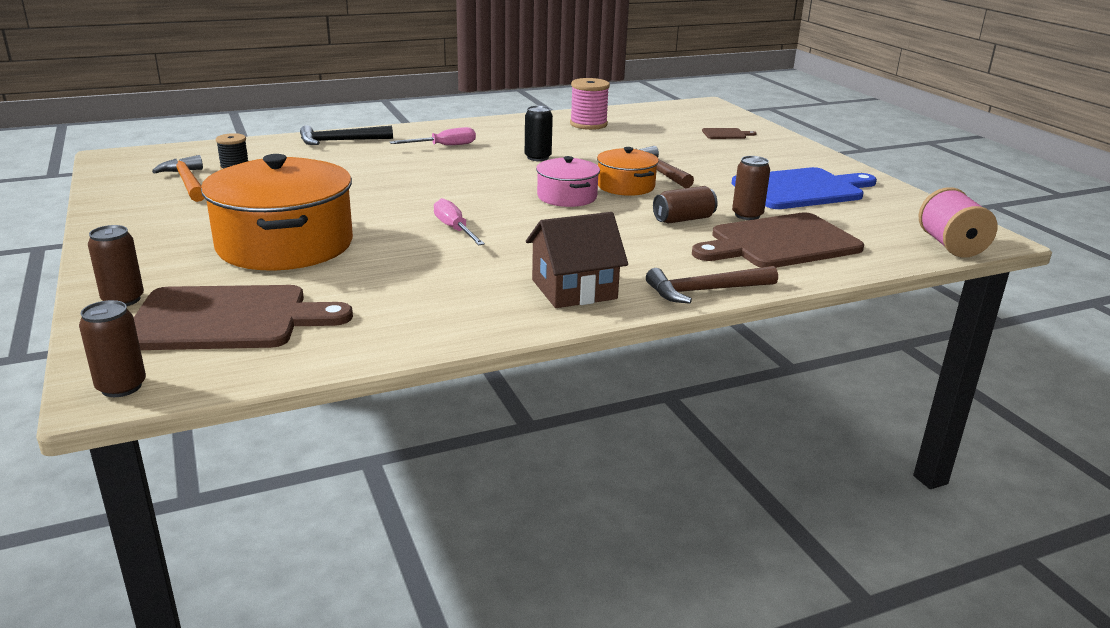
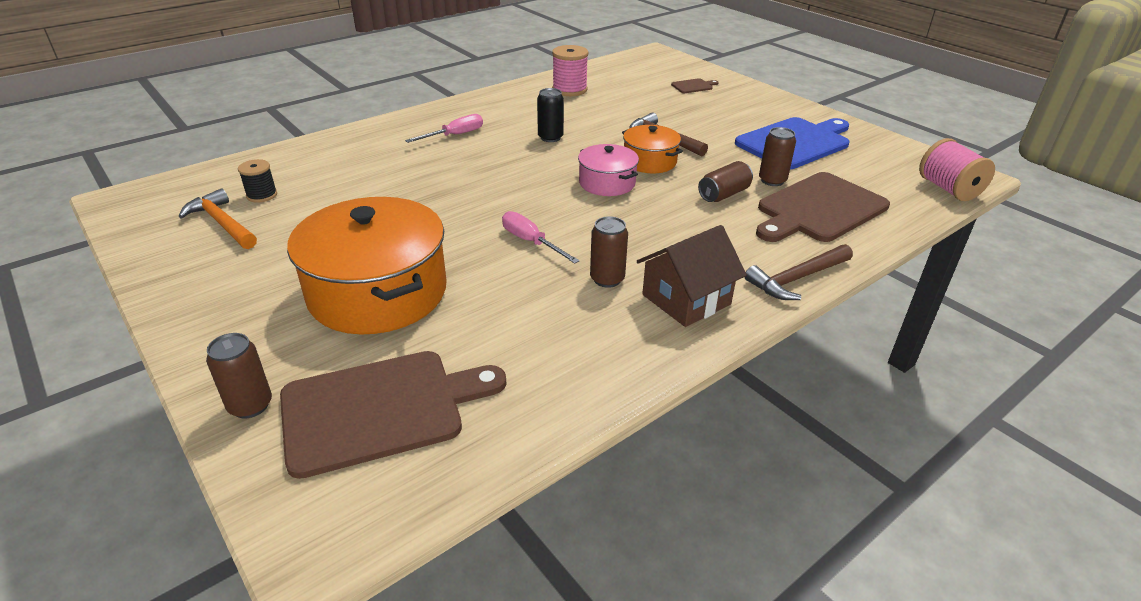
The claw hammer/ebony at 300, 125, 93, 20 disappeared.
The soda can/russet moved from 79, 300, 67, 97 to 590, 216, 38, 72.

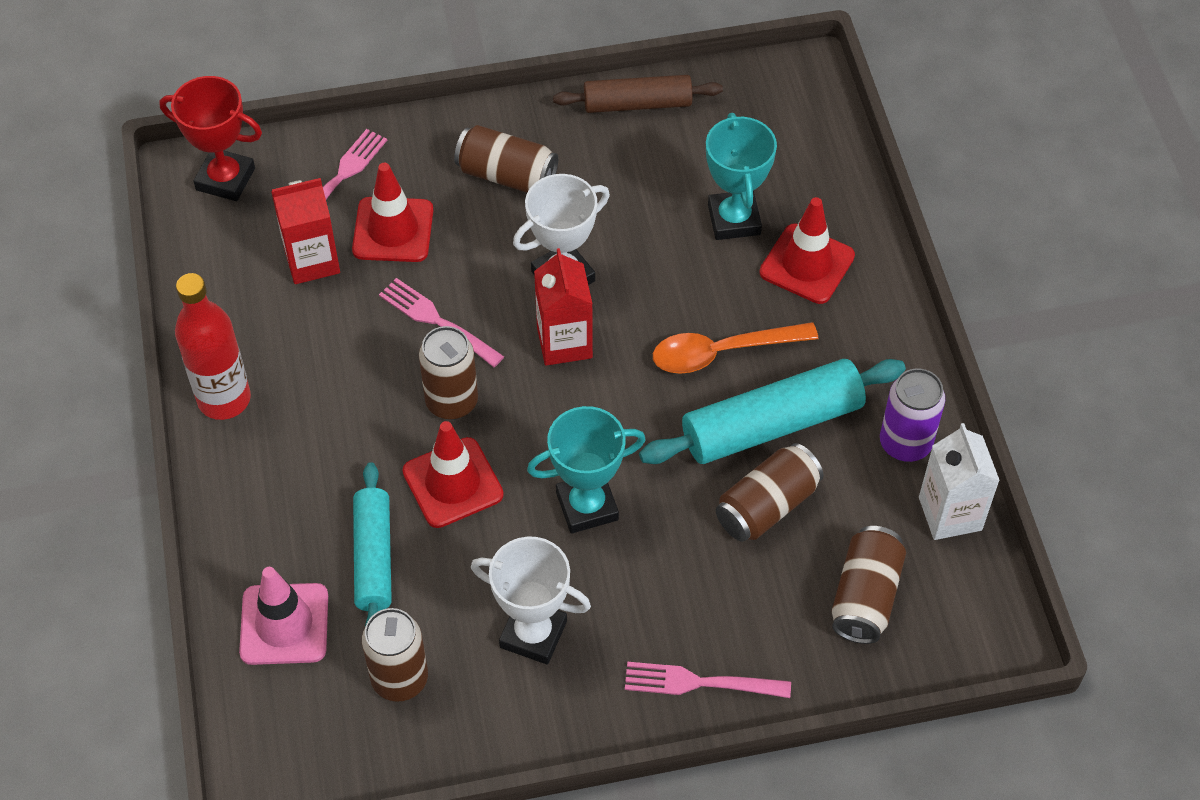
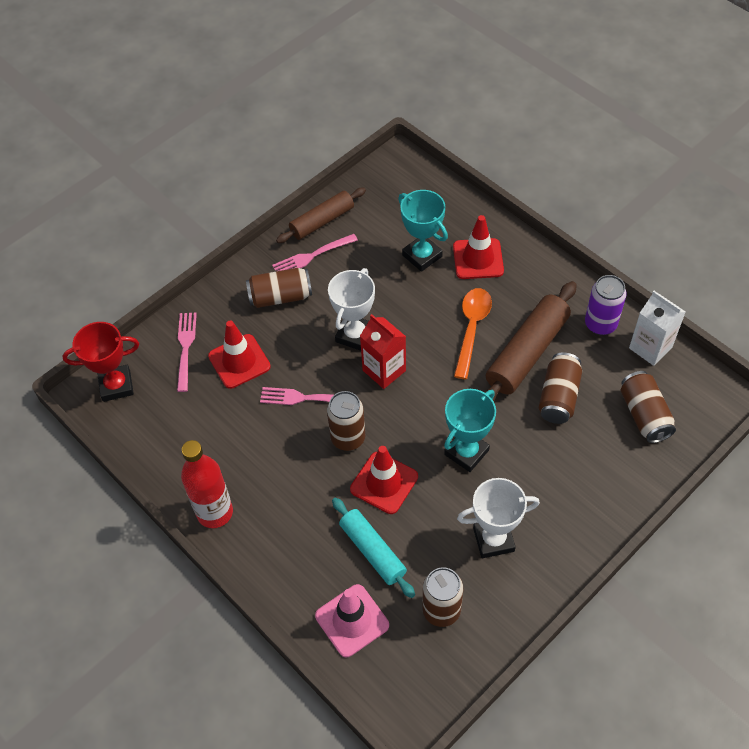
The milk carton/red at 271, 178, 69, 106 disappeared.
The teaspoon/bright orange at 653, 322, 165, 52 turned 150 degrees clockwise.
The dough roller/turquoise at 639, 359, 267, 105 became the dough roller/russet at 484, 281, 93, 121.
The dinner fork/pink moved from 625, 662, 166, 36 to 272, 234, 86, 37.

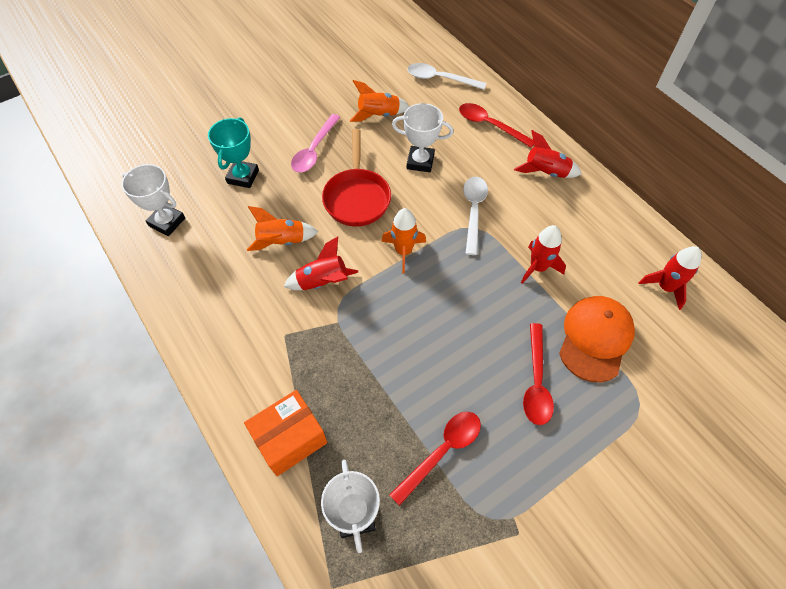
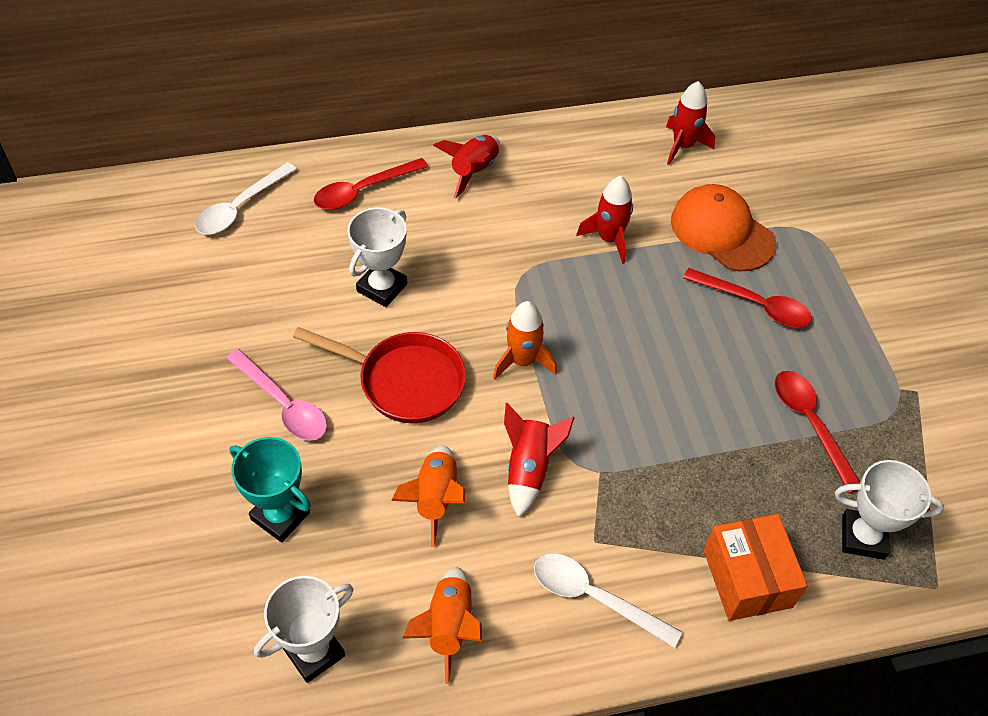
The rocket/bright orange moved from 350, 80, 60, 42 to 402, 567, 80, 117.
The teaspoon/white moved from 463, 176, 25, 79 to 534, 553, 148, 95.

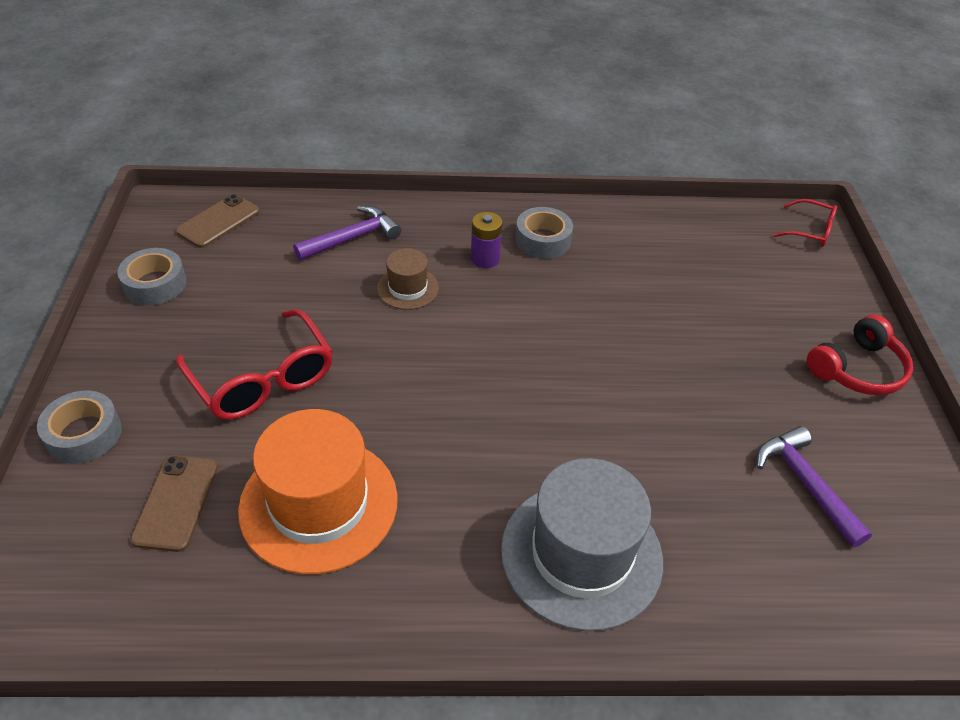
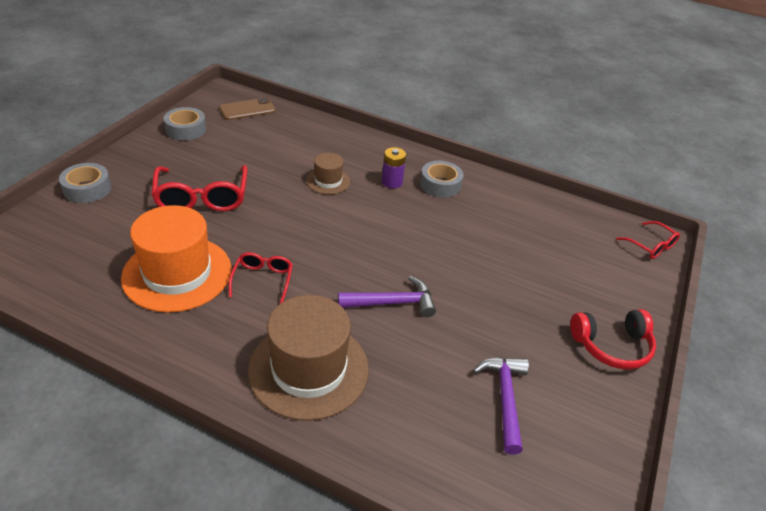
The claw hammer/royal purple moved from 293, 206, 108, 54 to 338, 276, 98, 41.
The mobile phone/russet at 130, 455, 88, 97 disappeared.
The top hat/grey at 501, 458, 162, 173 became the top hat/russet at 248, 295, 121, 126.
The glasses/red at 229, 252, 64, 52 appeared.

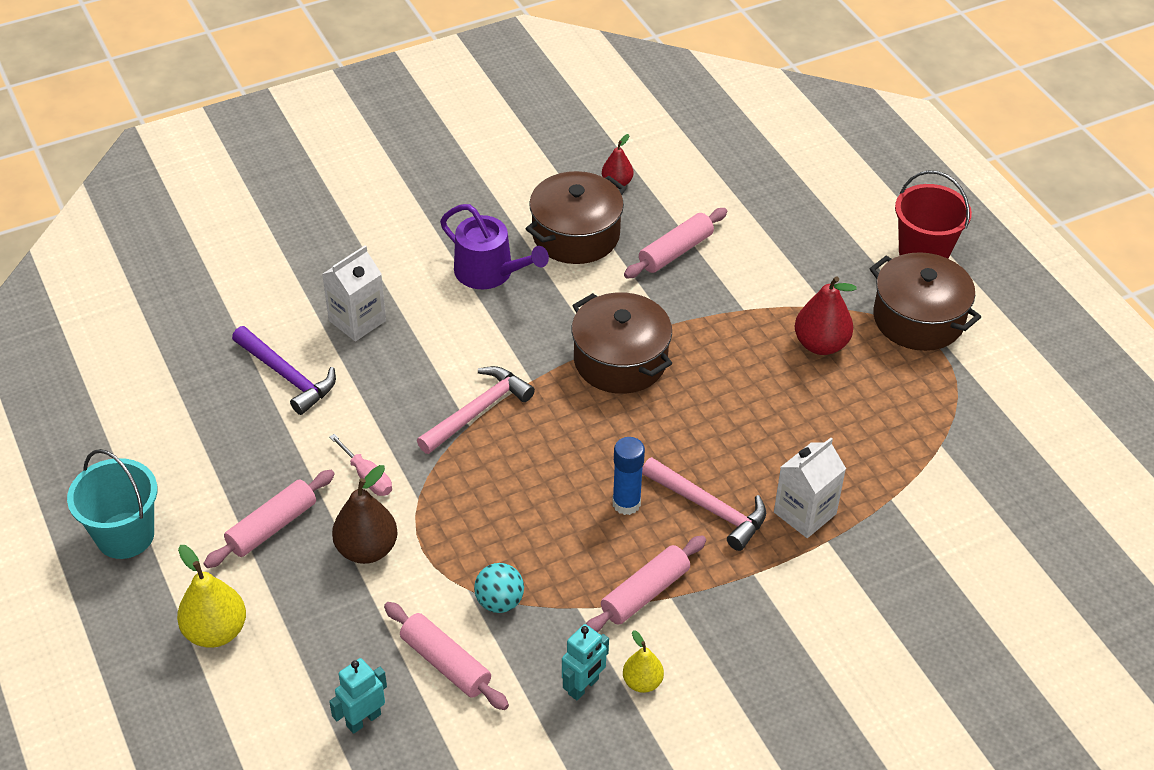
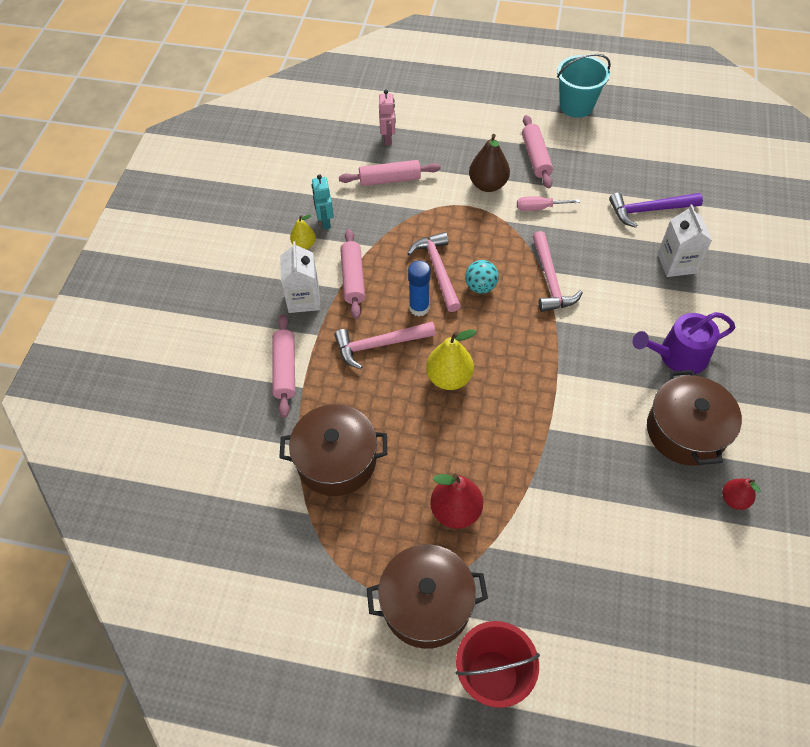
The dough roller/pink moved from 624, 208, 103, 70 to 272, 314, 23, 104.
The pot/russet moved from 572, 292, 100, 102 to 279, 404, 108, 92.
The milk carton/white moved from 774, 438, 72, 100 to 280, 241, 40, 72.
The pear fruit/bright yellow moved from 177, 545, 69, 103 to 426, 329, 51, 61.
The sphere/turquoise moved from 474, 563, 50, 50 to 465, 260, 34, 34.
The robot/turquoise at 329, 658, 58, 76 became the robot/pink at 379, 90, 17, 55.
The claw hammer/pink at 407, 232, 54, 80 appeared.

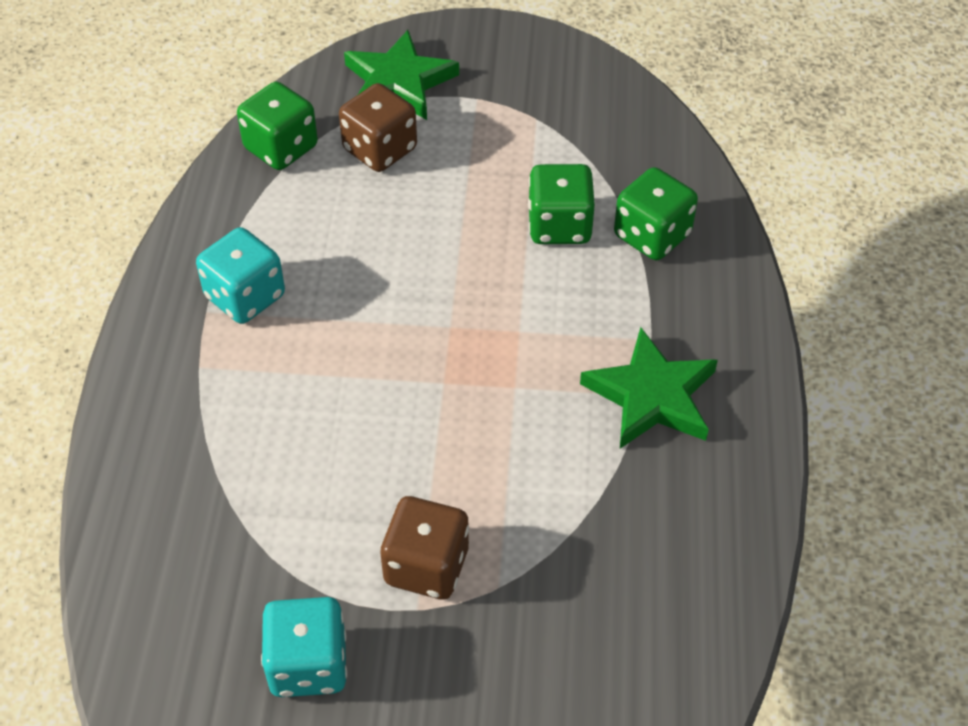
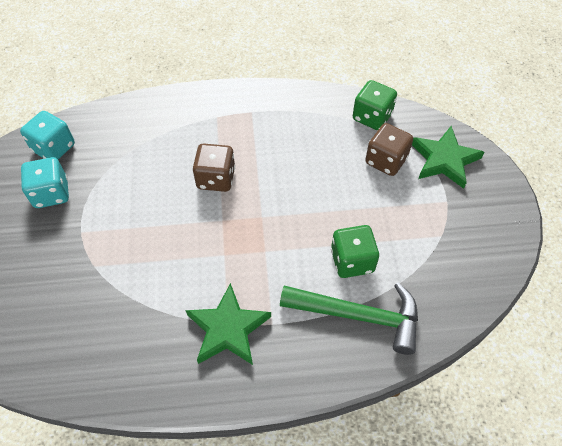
The dice/green at 614, 167, 84, 93 was replaced by the claw hammer/green at 280, 283, 138, 72.
The dice/turquoise moved from 196, 227, 89, 97 to 20, 111, 55, 48.
The dice/russet moved from 380, 496, 89, 103 to 193, 143, 42, 49.

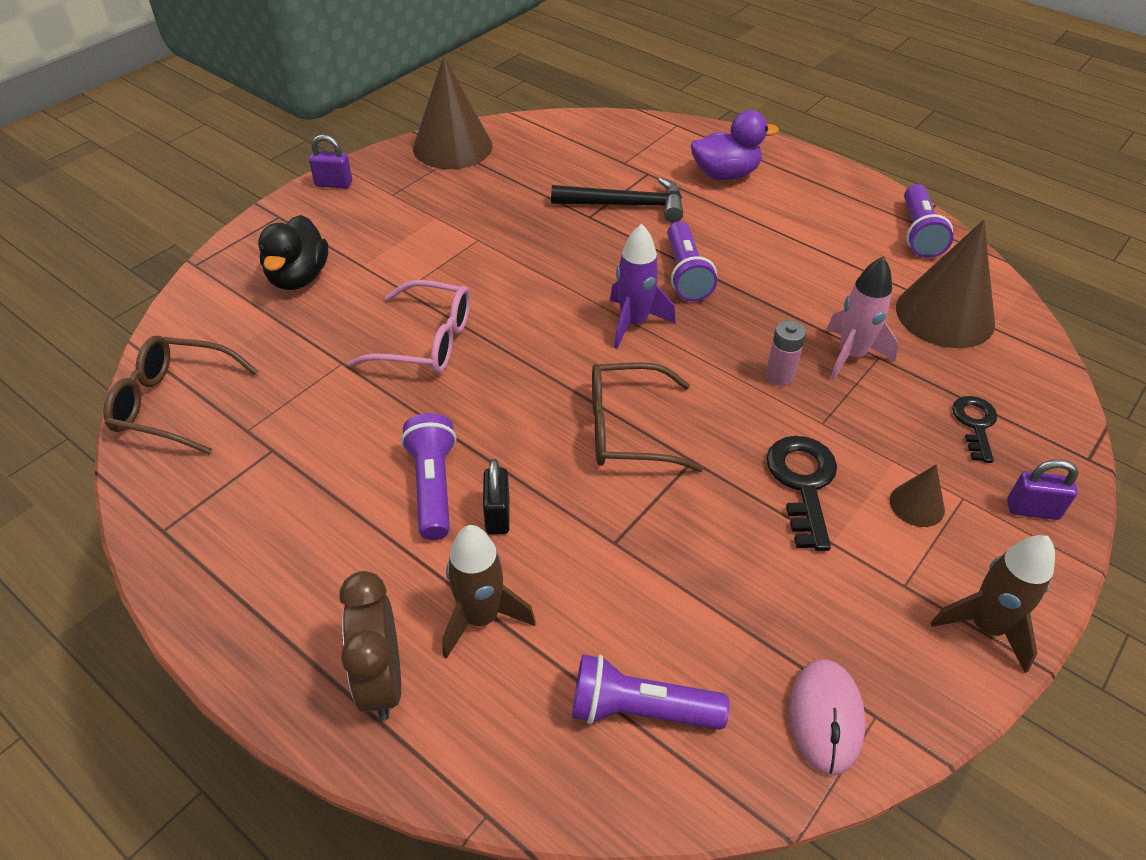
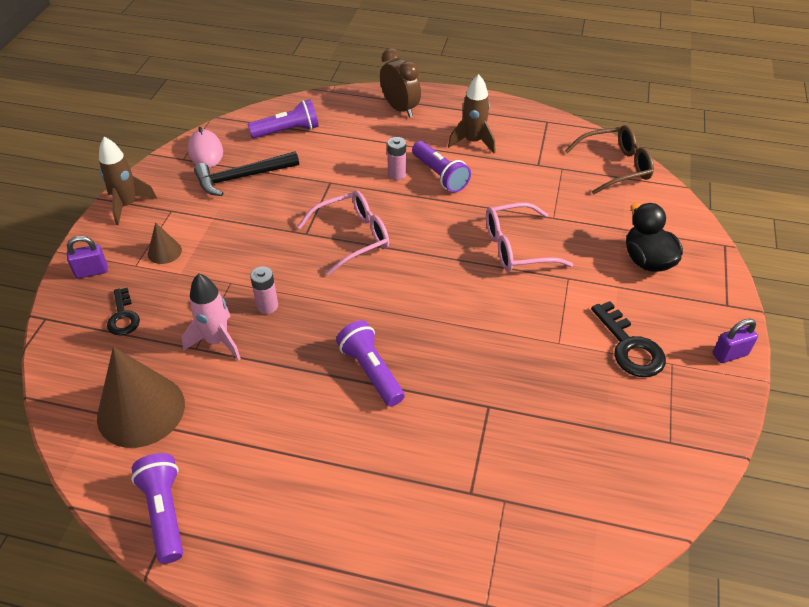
The solid cone/russet at 413, 56, 80, 113 disappeared.
The duck/royal purple at 691, 110, 88, 70 disappeared.
The claw hammer/ebony moved from 551, 177, 132, 46 to 194, 151, 105, 45.
The rocket/royal purple at 610, 224, 66, 125 disappeared.
The glasses/russet at 592, 362, 111, 110 became the glasses/pink at 297, 191, 92, 84.
The key/ebony moved from 766, 436, 71, 115 to 591, 301, 75, 76.
The padlock/ebony at 483, 459, 26, 76 was replaced by the power cell/pink at 387, 137, 19, 43.
The rocket/russet moved from 442, 525, 94, 134 to 448, 74, 47, 79.

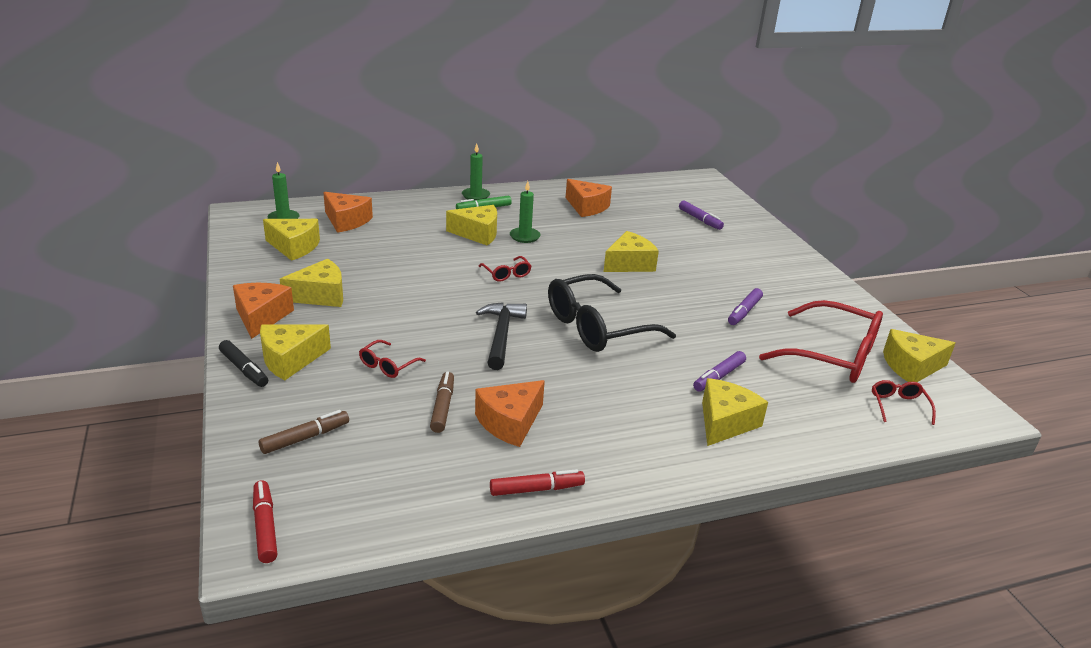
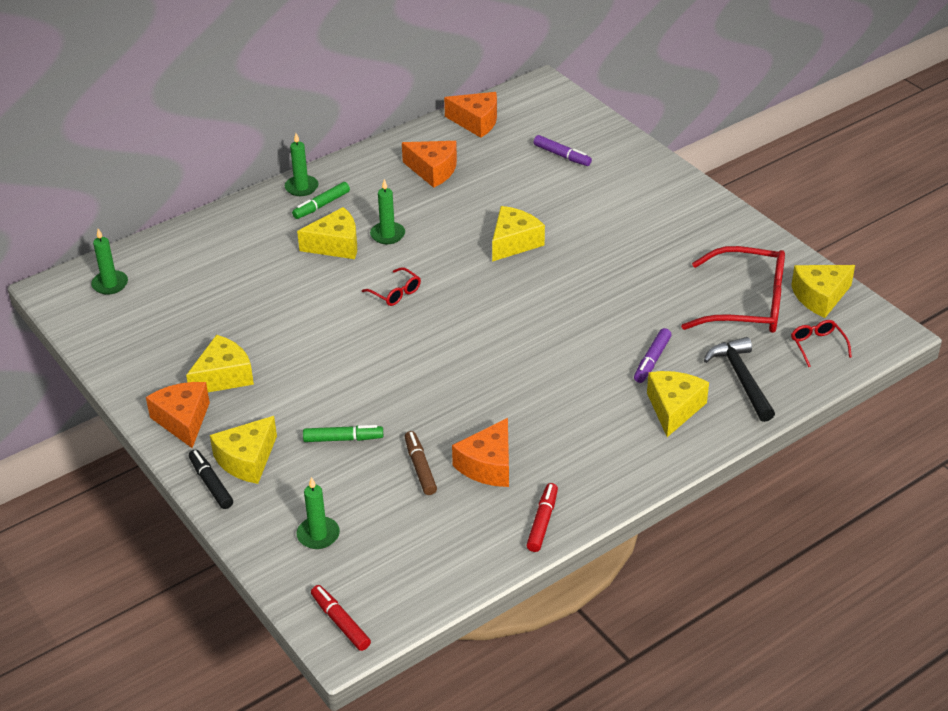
The cheese wedge/bright orange moved from 323, 192, 50, 41 to 444, 92, 53, 46.
The cheese wedge/bright yellow at 263, 219, 57, 42 disappeared.
The glasses/ebony at 548, 274, 128, 78 disappeared.
The marker pen/royal purple at 728, 288, 35, 37 disappeared.
The claw hammer/ebony moved from 476, 302, 51, 68 to 704, 337, 71, 85.
The marker pen/ebony at 219, 340, 49, 47 turned 150 degrees counterclockwise.
The glasses/red at 359, 340, 67, 38 was replaced by the marker pen/green at 303, 425, 80, 17.
The marker pen/russet at 259, 410, 90, 44 was replaced by the wax candle/green at 297, 477, 43, 72.
The marker pen/red at 490, 469, 95, 27 turned 45 degrees counterclockwise.

